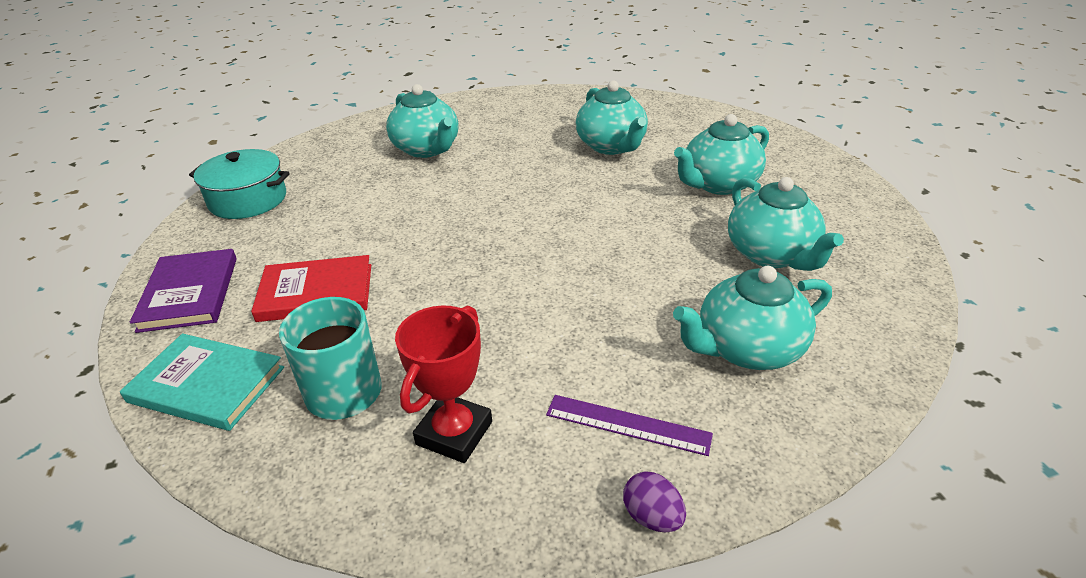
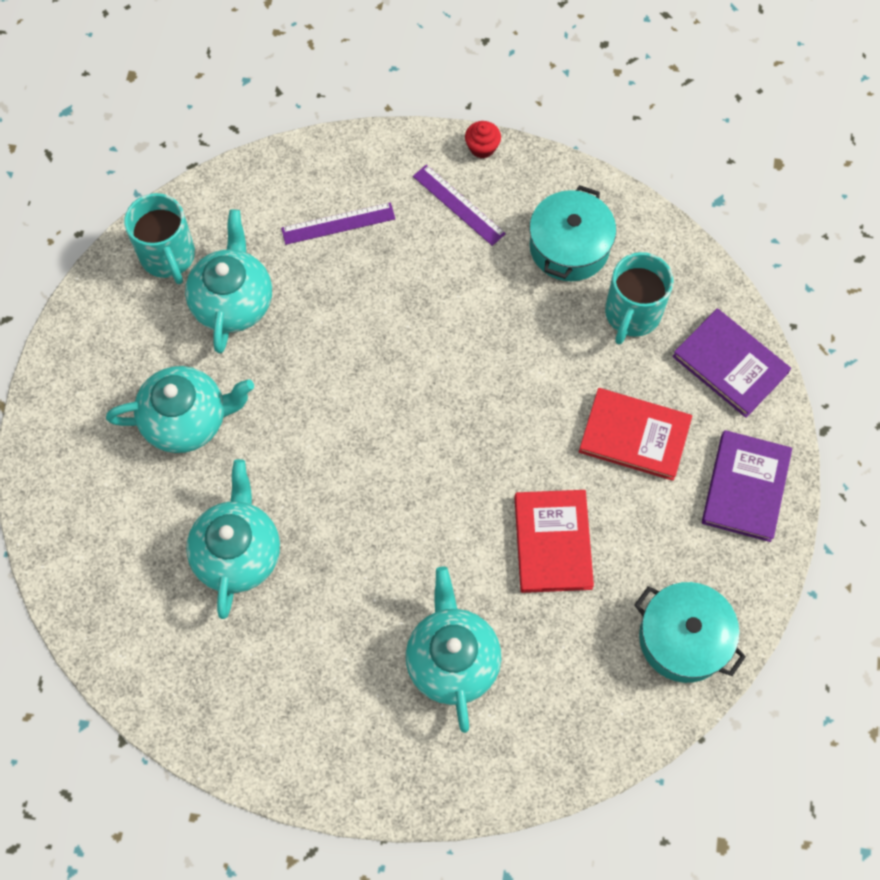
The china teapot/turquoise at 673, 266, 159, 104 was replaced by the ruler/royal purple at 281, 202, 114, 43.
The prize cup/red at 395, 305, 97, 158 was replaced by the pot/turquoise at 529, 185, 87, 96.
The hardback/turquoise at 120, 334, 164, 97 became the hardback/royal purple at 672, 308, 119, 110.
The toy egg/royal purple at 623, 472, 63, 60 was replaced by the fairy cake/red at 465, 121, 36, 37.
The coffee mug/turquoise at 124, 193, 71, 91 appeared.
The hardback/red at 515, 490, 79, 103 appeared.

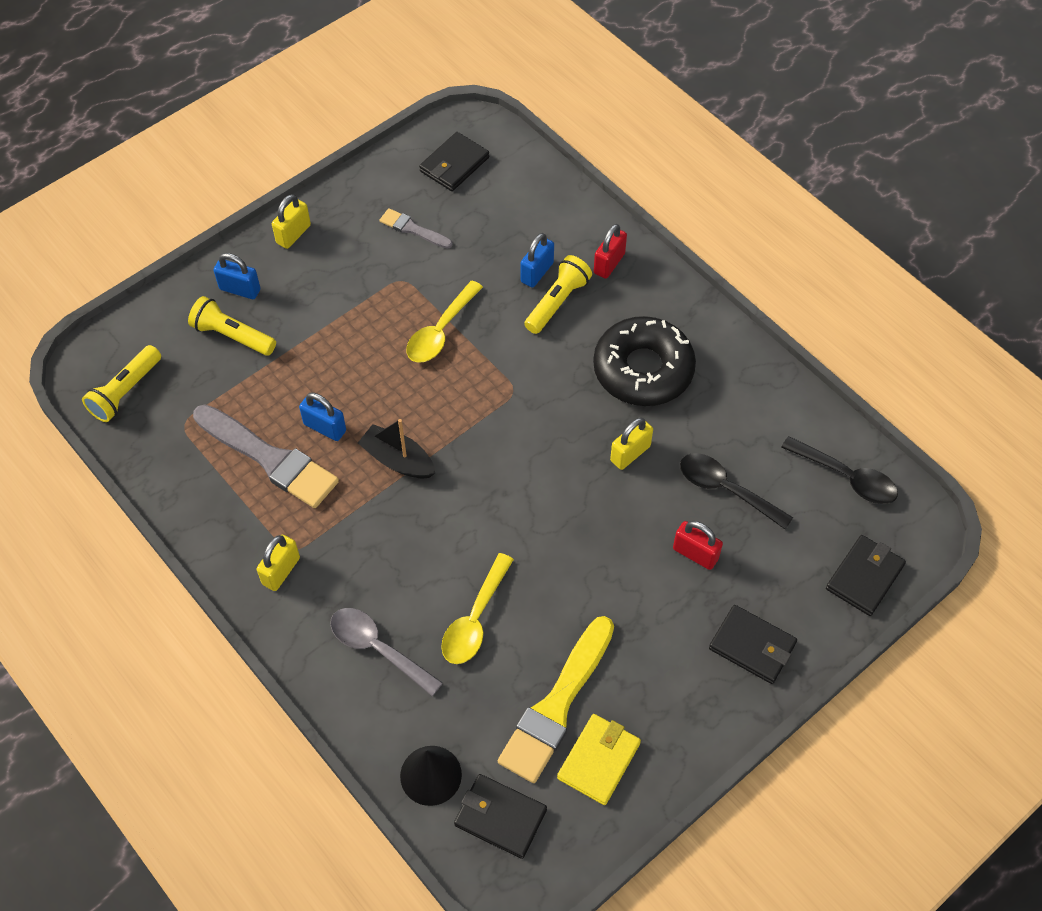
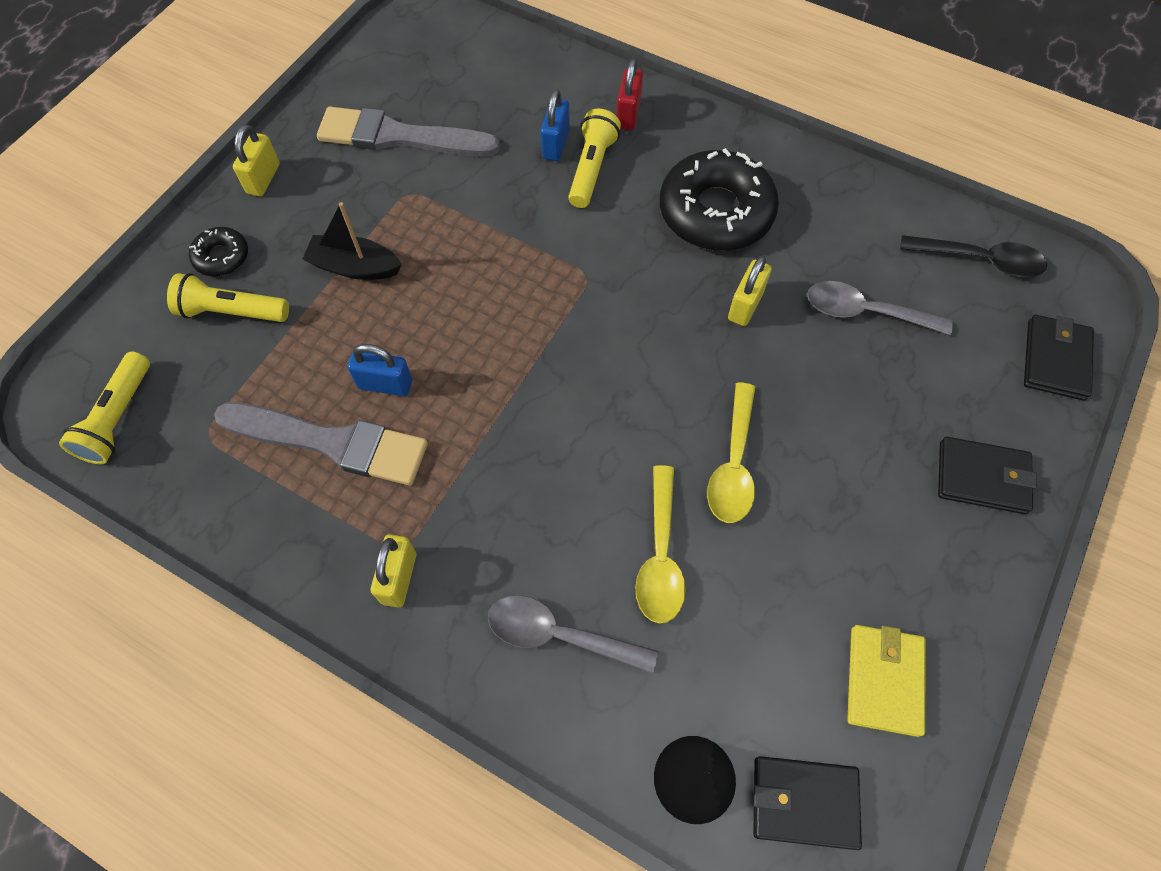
The wallet/ebony at 419, 132, 70, 59 disappeared.
The paintbrush/grey at 380, 208, 73, 41 changed to 1.96 times the size.
The padlock/blue at 213, 253, 48, 46 was replaced by the doughnut/ebony at 189, 227, 59, 49.
The teaspoon/bright yellow moved from 406, 281, 77, 82 to 707, 382, 48, 141.
The toy boat/ebony moved from 358, 419, 77, 59 to 302, 202, 100, 78.
The teaspoon/ebony at 680, 453, 113, 76 became the teaspoon/grey at 807, 281, 146, 54.
The padlock/red at 673, 521, 50, 49 disappeared.
The paintbrush/bright yellow at 498, 616, 116, 167 disappeared.

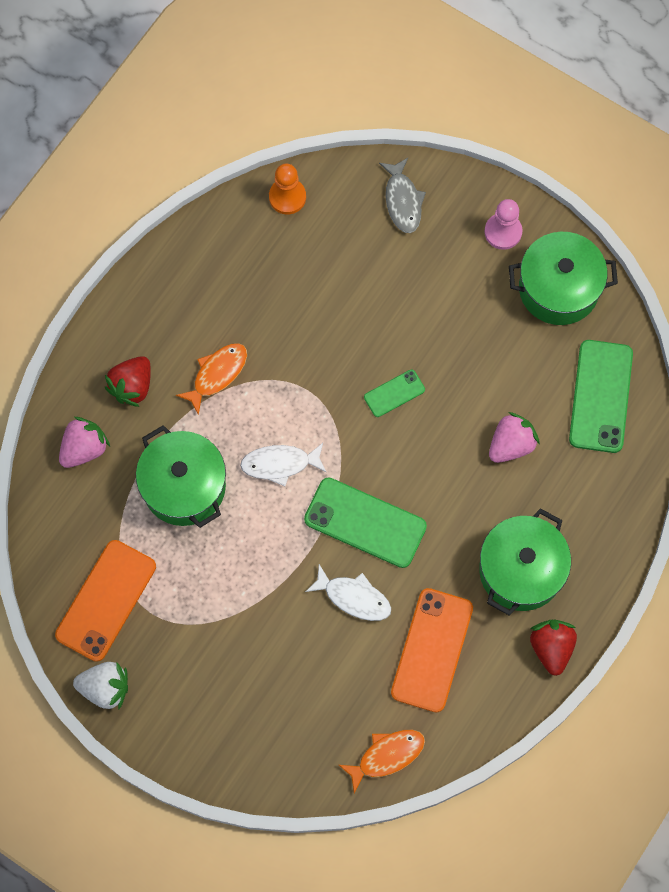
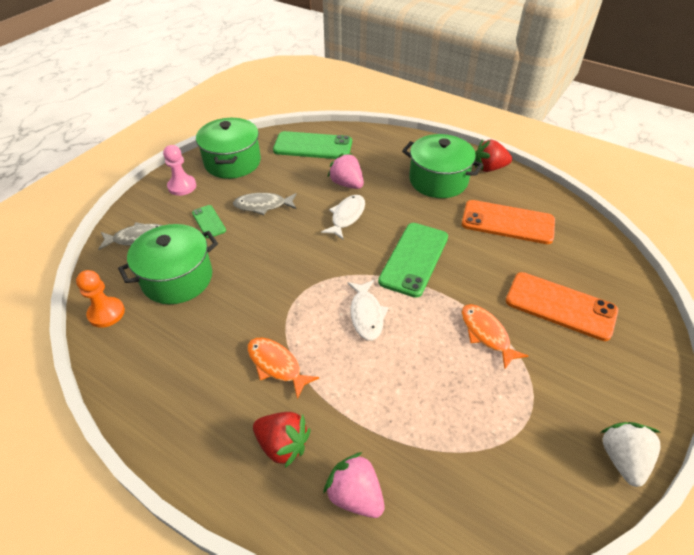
The mobile phone/green moved from 364, 370, 61, 47 to 192, 205, 34, 33.
The pot/green moved from 136, 425, 90, 103 to 118, 224, 100, 80.
The mobile phone/bright orange moved from 55, 540, 101, 122 to 506, 272, 112, 69.
The fish/white moved from 305, 564, 86, 57 to 321, 195, 44, 44.
The fish/bright orange moved from 339, 730, 86, 63 to 461, 304, 67, 65.
The fish/grey at 233, 193, 64, 22 appeared.

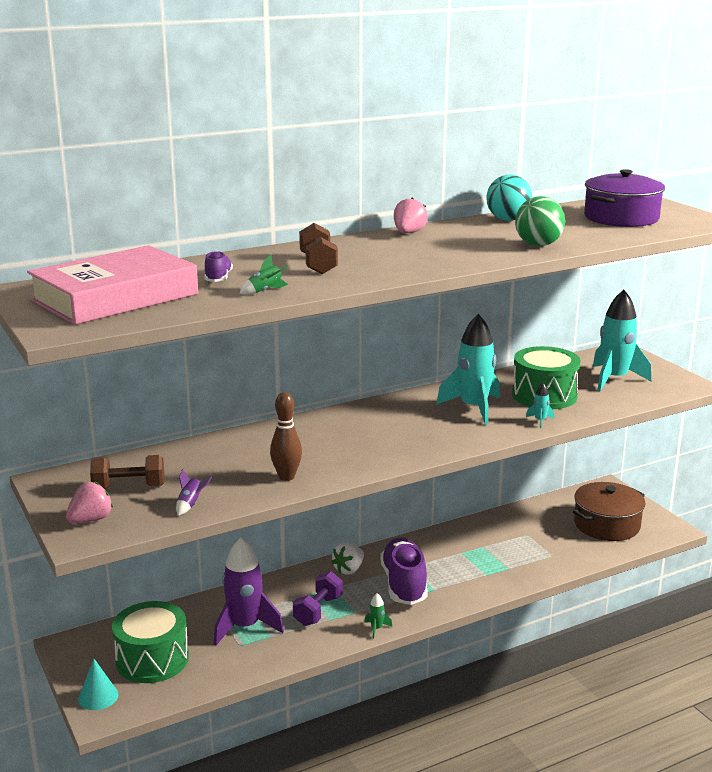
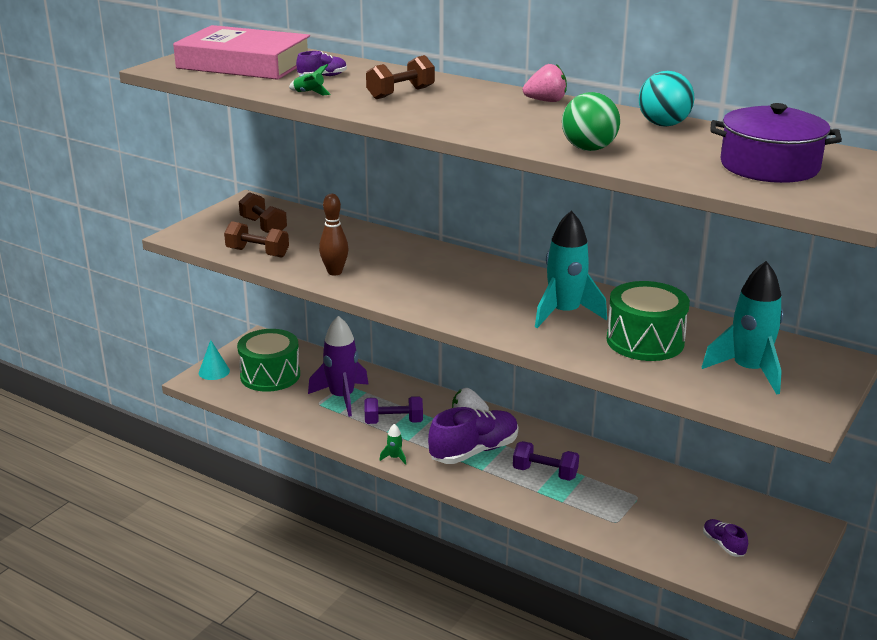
The rocket/turquoise at 526, 383, 28, 45 disappeared.
The rocket/royal purple at 176, 469, 36, 47 was replaced by the free weight/russet at 224, 221, 65, 37.
The berry/pink at 66, 481, 47, 42 disappeared.
The pot/russet at 573, 482, 72, 59 was replaced by the shoe/royal purple at 703, 519, 45, 38.
The free weight/royal purple at 513, 441, 66, 40 appeared.

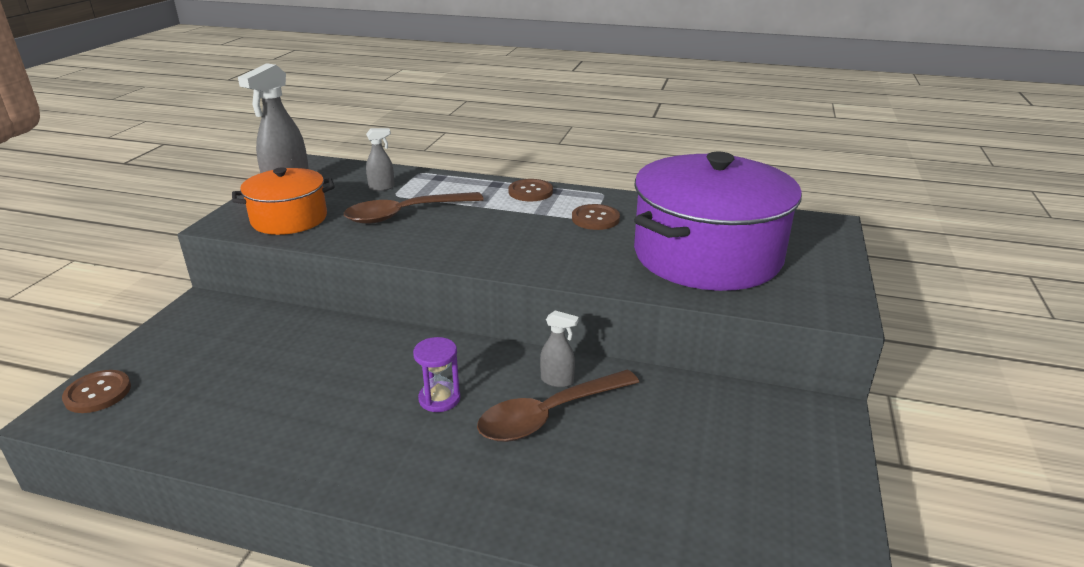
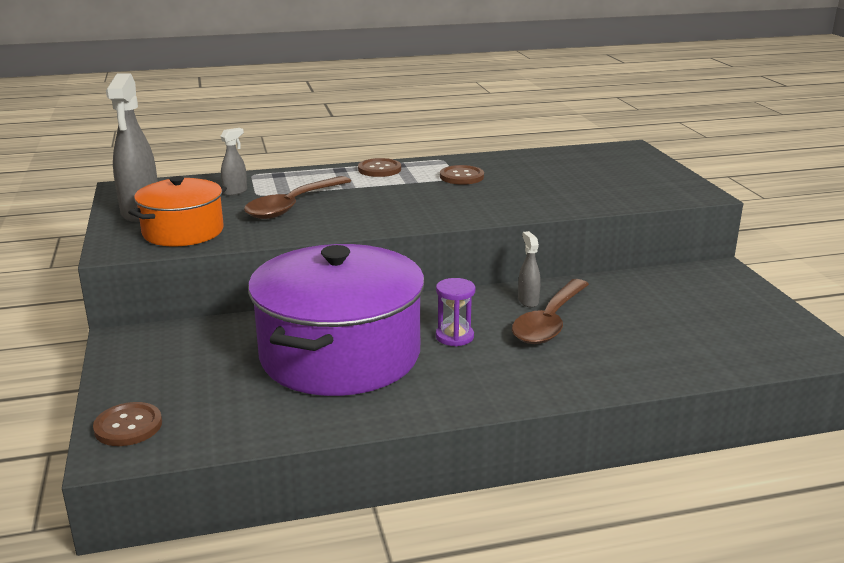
The pot/royal purple moved from 634, 152, 168, 139 to 248, 244, 177, 152.
The spray cleaner/grey at 540, 311, 39, 76 turned 90 degrees counterclockwise.

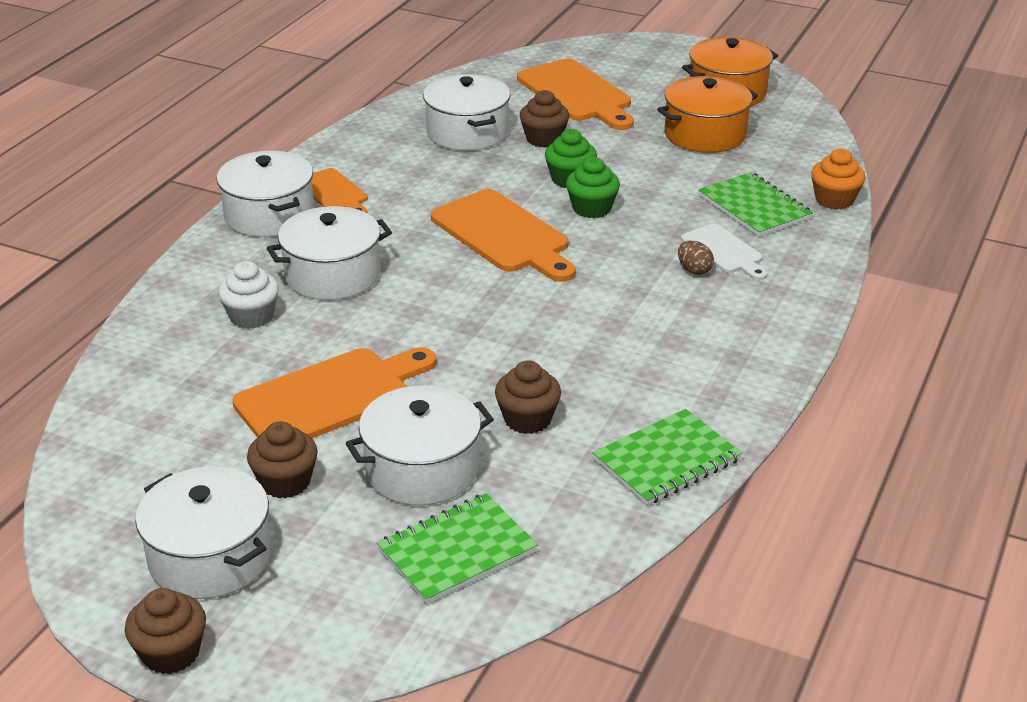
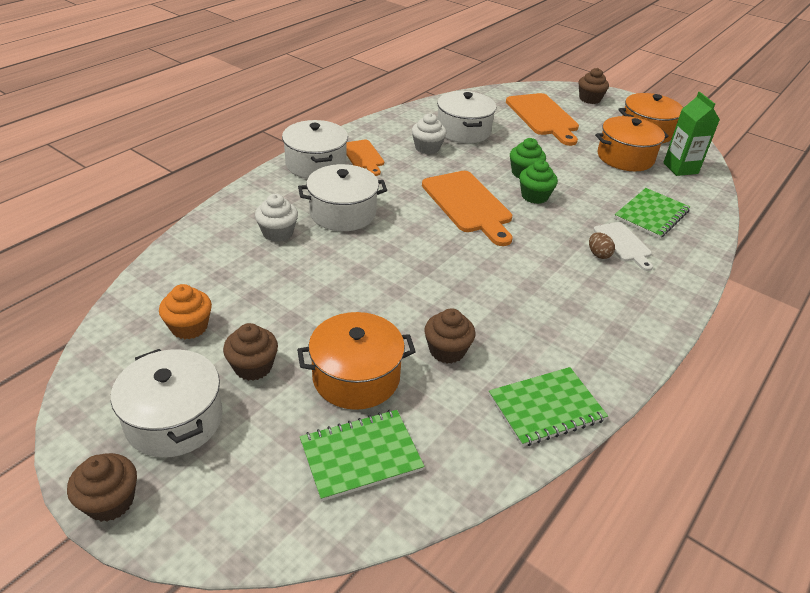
The fairy cake/russet moved from 520, 90, 49, 58 to 579, 68, 30, 36.
The fairy cake/bright orange moved from 811, 149, 55, 61 to 159, 284, 53, 55.
The notebook/green at 698, 172, 115, 65 turned 60 degrees clockwise.
The cutting board/bright orange at 232, 347, 204, 91 disappeared.
The pot/white at 346, 385, 148, 120 became the pot/bright orange at 297, 312, 119, 98.
The milk carton/green at 663, 92, 57, 84 appeared.
The fairy cake/white at 412, 113, 34, 41 appeared.

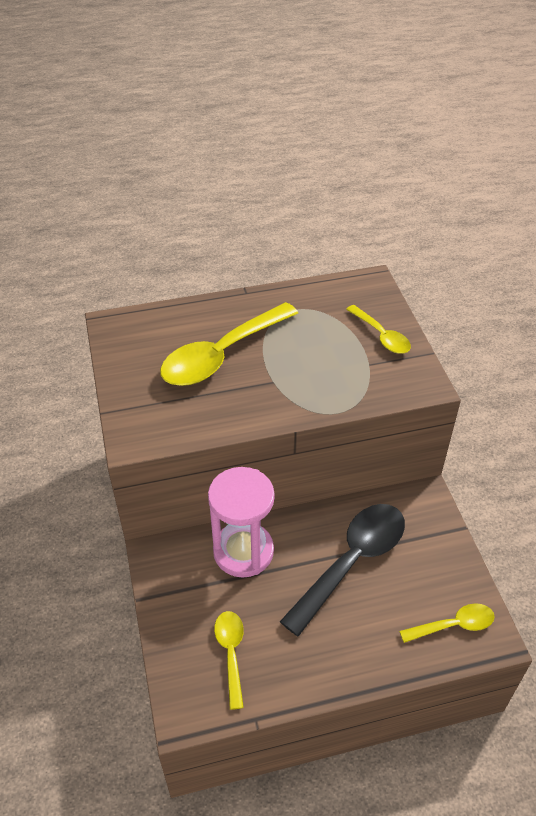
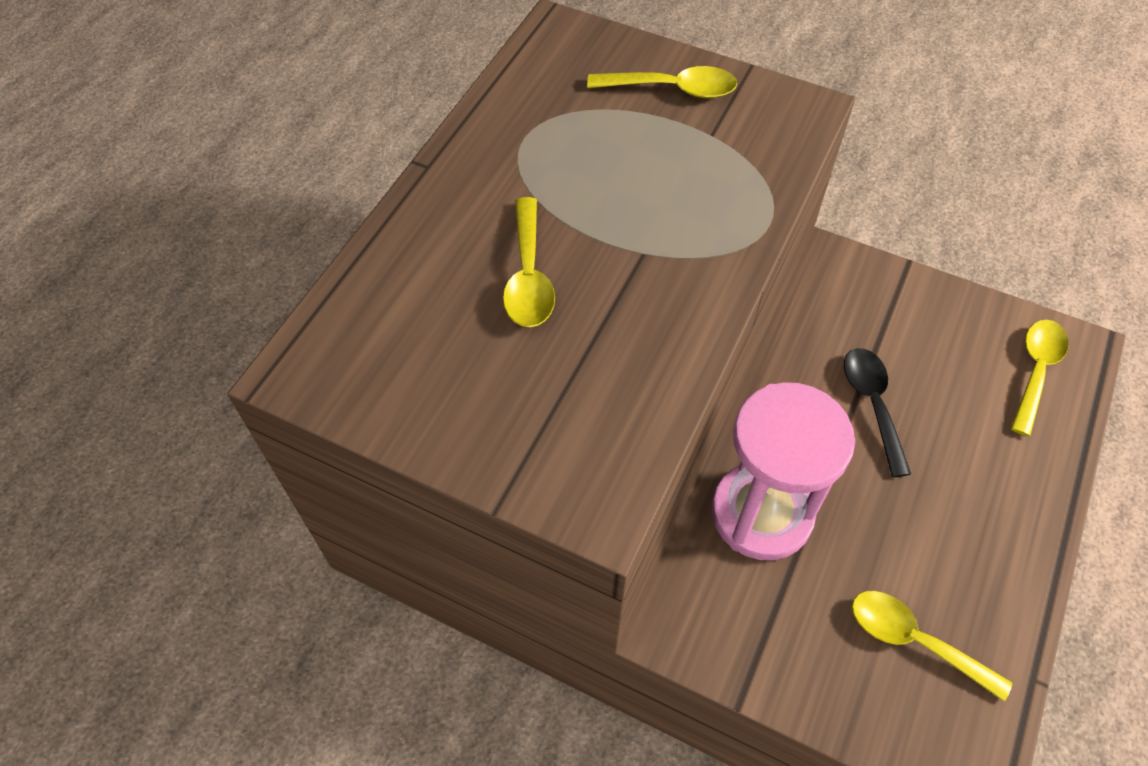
The teaspoon/bright yellow at 160, 302, 138, 84 changed to 0.53 times the size.
The teaspoon/ebony at 280, 504, 125, 133 changed to 0.53 times the size.

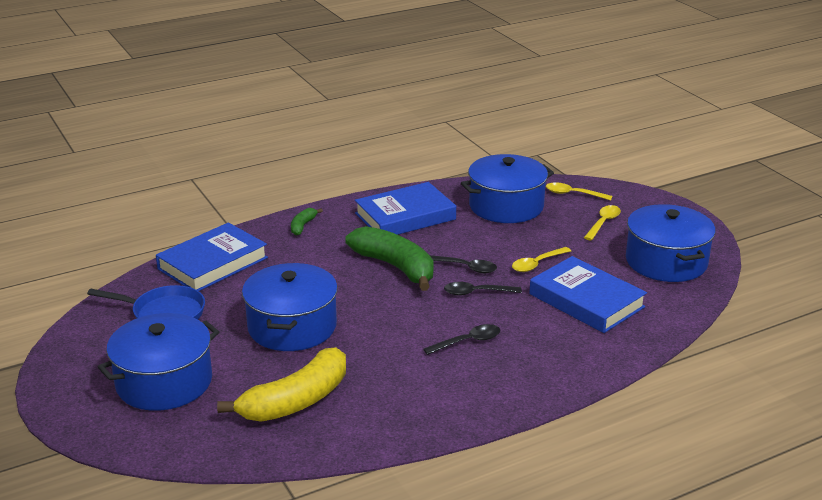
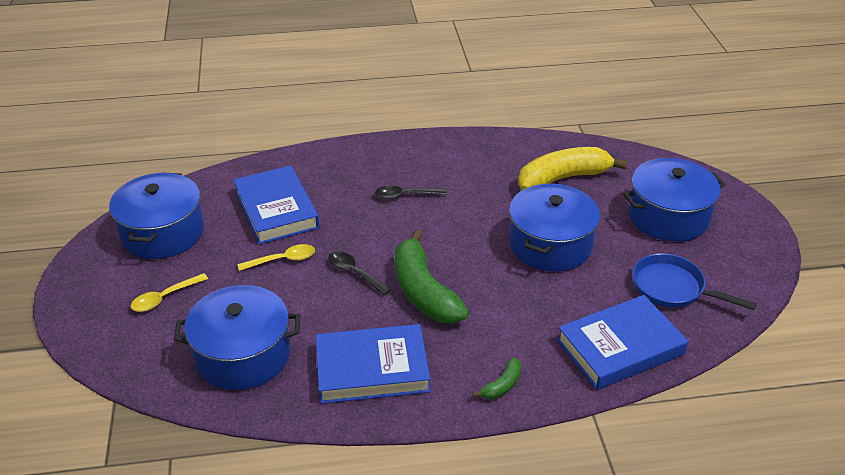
The teaspoon/bright yellow at 546, 182, 66, 19 disappeared.
The teaspoon/ebony at 444, 282, 78, 14 disappeared.

